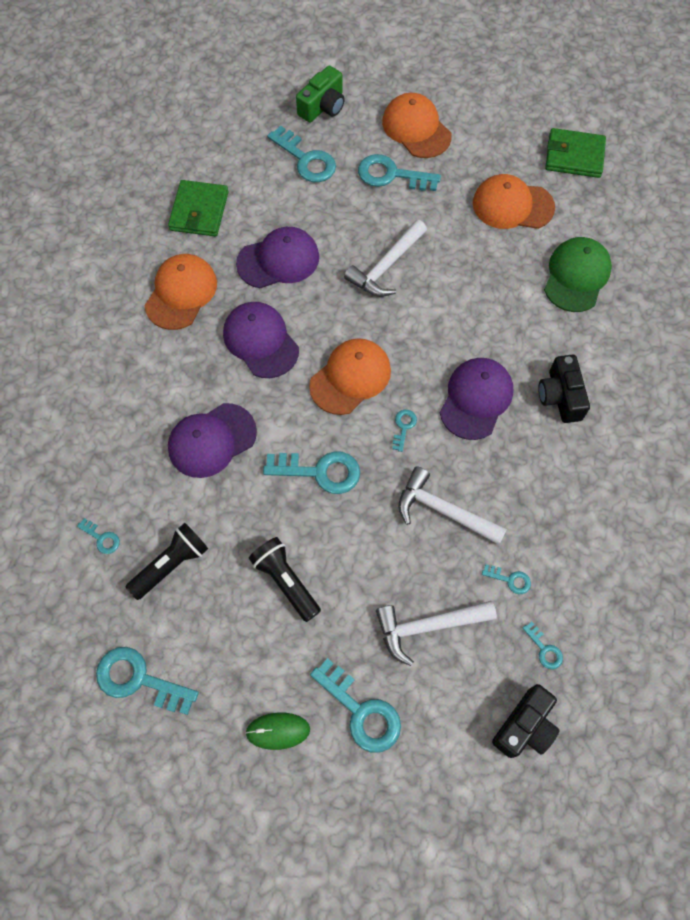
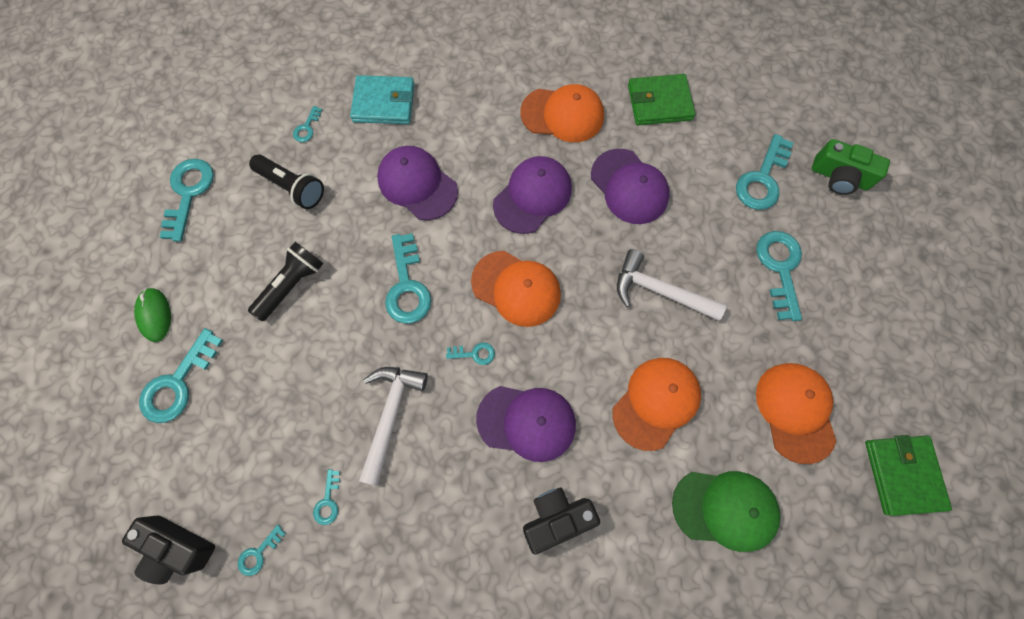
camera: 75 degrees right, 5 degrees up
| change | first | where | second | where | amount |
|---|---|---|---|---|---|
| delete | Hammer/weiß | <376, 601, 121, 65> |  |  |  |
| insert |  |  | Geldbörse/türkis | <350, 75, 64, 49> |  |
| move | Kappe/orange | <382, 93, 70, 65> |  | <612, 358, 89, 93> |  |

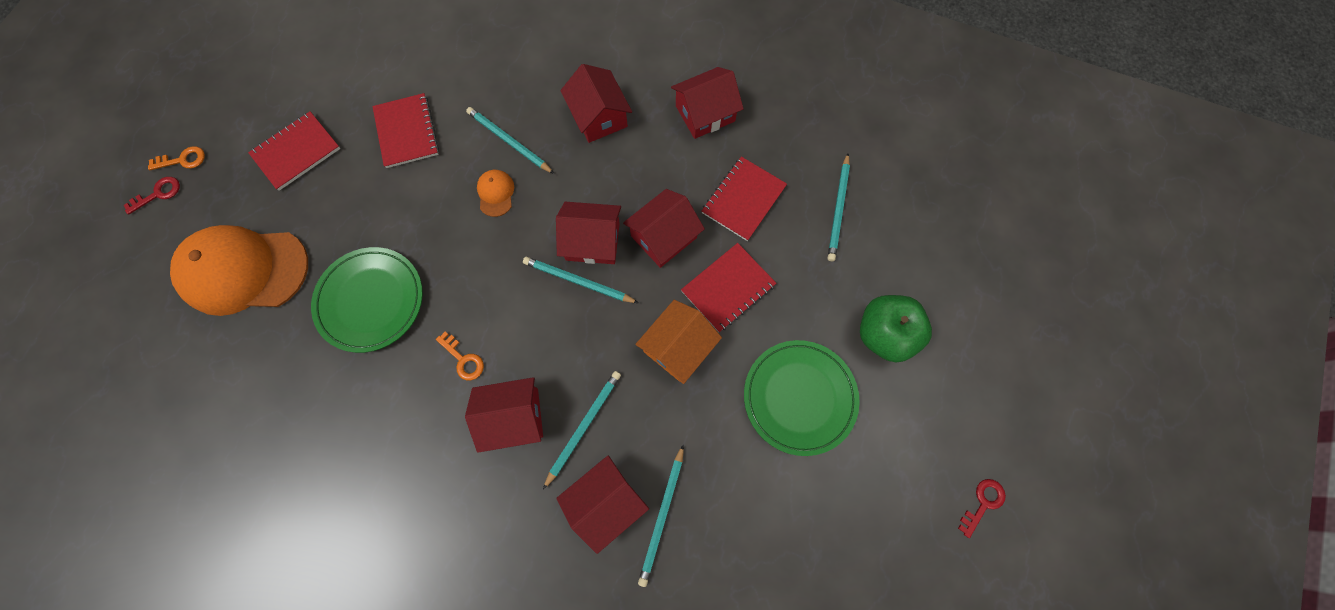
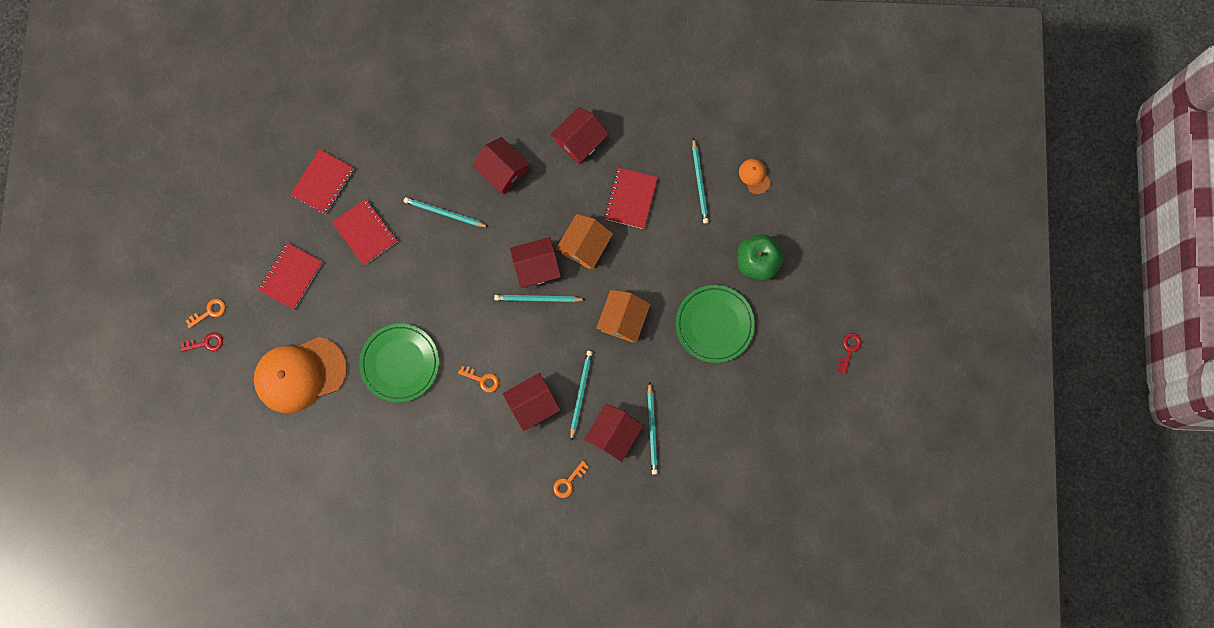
camera: 20 degrees left, 5 degrees up
| change | first | where | second | where | amount |
|---|---|---|---|---|---|
| insert |  |  | Schlüssel/orange | <553, 461, 36, 37> |  |
| move | Kappe/orange | <477, 170, 37, 47> |  | <739, 159, 32, 35> |  |
| move | Notizbuch/rot | <681, 243, 95, 89> |  | <290, 149, 64, 66> |  |
| recolor | Haus/rot | <623, 189, 82, 79> | Haus/orange | <556, 214, 57, 56> |  |
| rotate | Schlüssel/rot | <123, 177, 57, 38> |  | <181, 332, 42, 20> | 45 degrees clockwise |

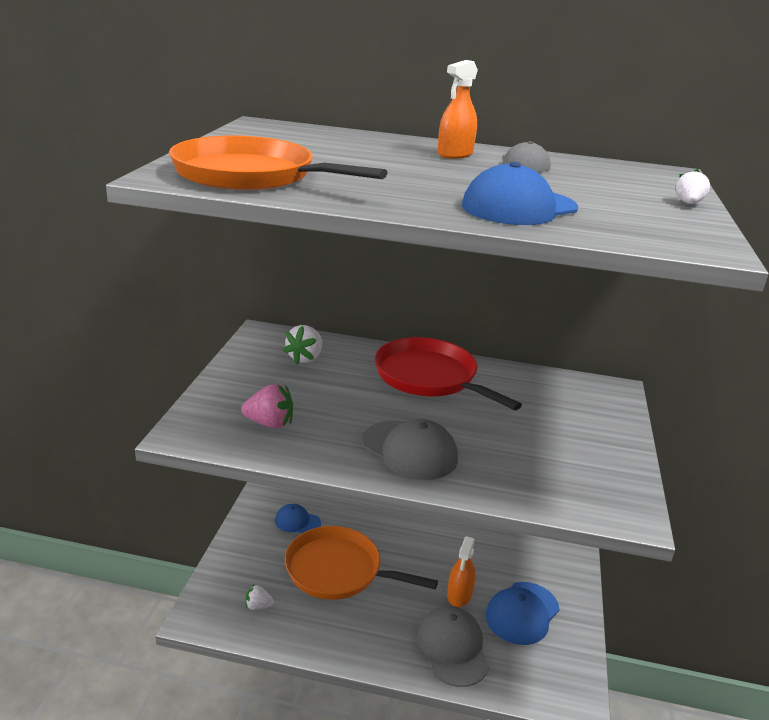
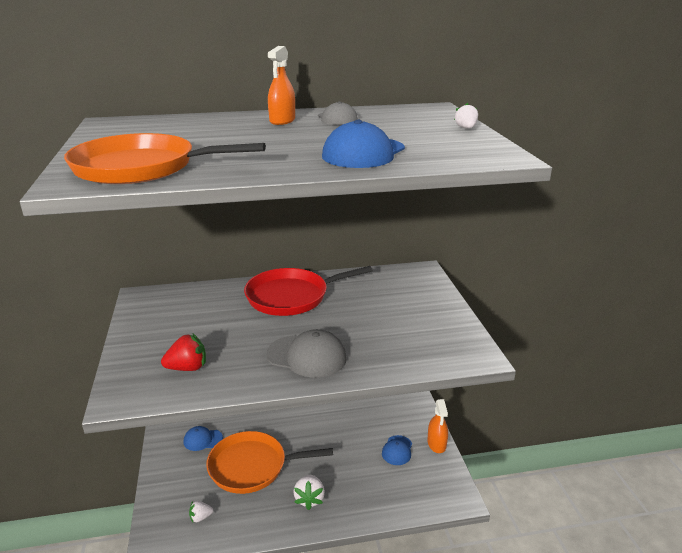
camera: 20 degrees left, 0 degrees up
| change | first | where | second | where | amount |
|---|---|---|---|---|---|
| delete | Kappe/grau | <417, 606, 72, 81> |  |  |  |
| move | Erdbeere/weiß | <283, 325, 39, 39> |  | <293, 475, 32, 35> |  |
| move | Sprühflasche/orange | <447, 536, 29, 71> |  | <427, 399, 21, 54> |  |
| recolor | Erdbeere/rosa | <241, 384, 52, 44> | Erdbeere/rot | <161, 333, 45, 38> |  |
| rotate | Pfanne/rot | <375, 337, 147, 73> |  | <244, 266, 129, 50> | 45 degrees counterclockwise |
| resize | Kappe/blau | <485, 582, 75, 63> |  | <382, 435, 30, 30> | x0.62 |

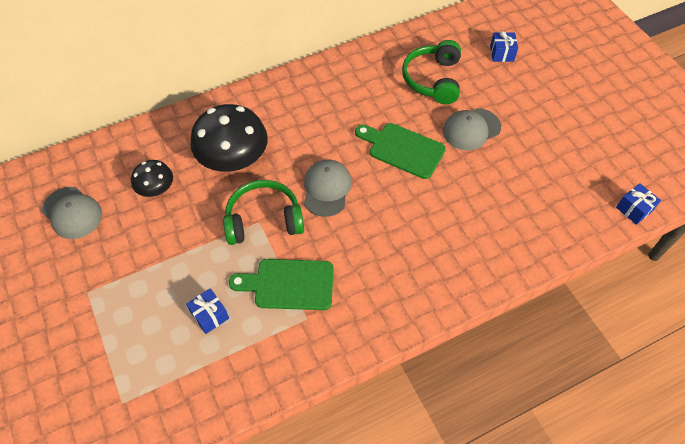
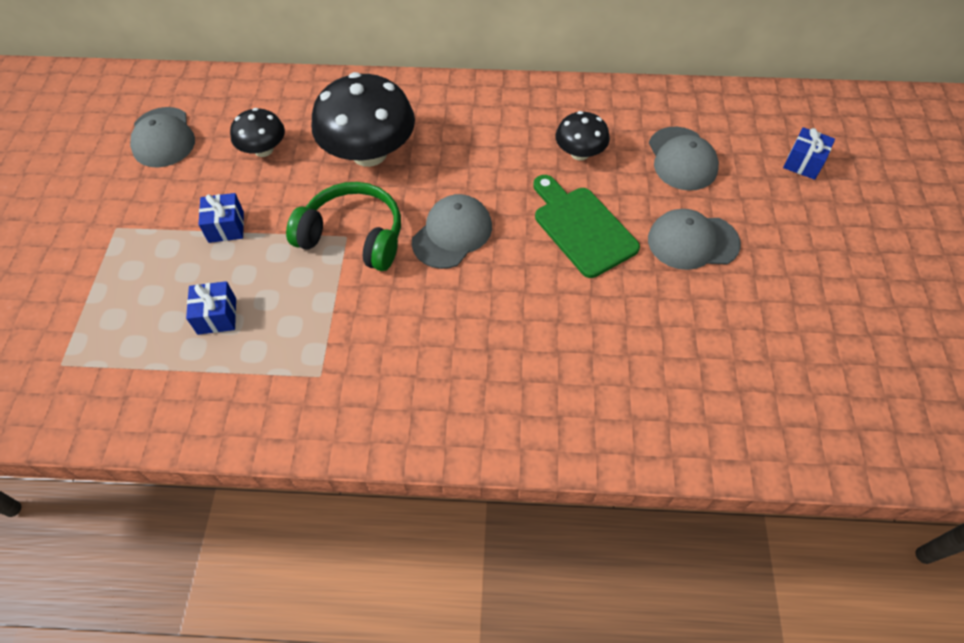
camera: 30 degrees right, 0 degrees up
| change | first | where | second | where | amount |
|---|---|---|---|---|---|
| delete | Schneidebrett/grün | <229, 259, 104, 51> |  |  |  |
| insert |  |  | Pilz/schwarz | <555, 111, 55, 49> |  |
| move | Geschenk/blau | <616, 183, 45, 42> |  | <198, 193, 46, 50> |  |
| replace | Kopfhörer/grün | <402, 40, 59, 64> | Kappe/grau | <649, 127, 70, 64> |  |

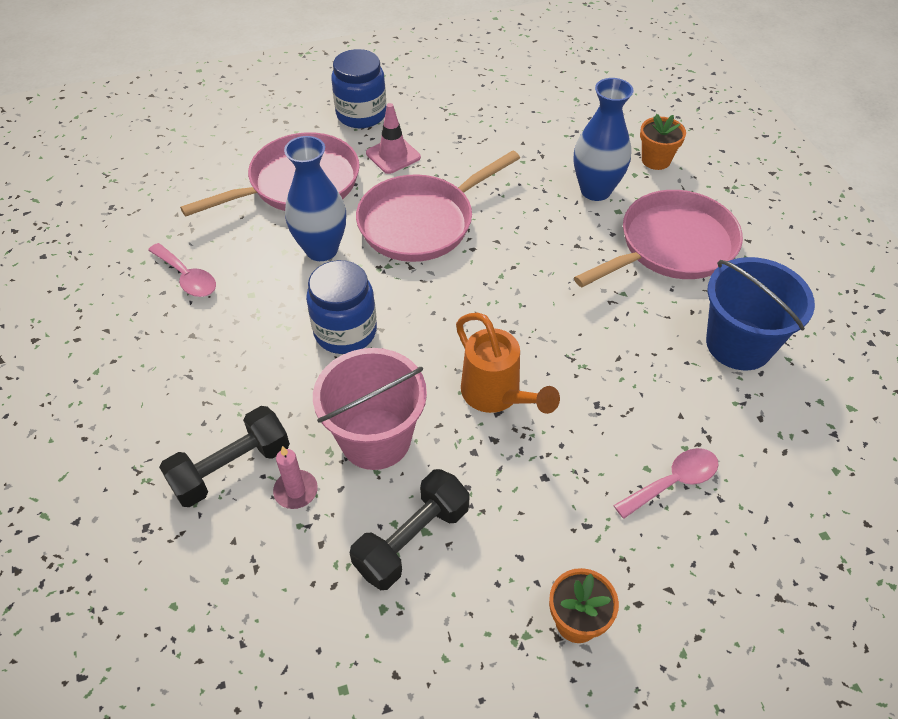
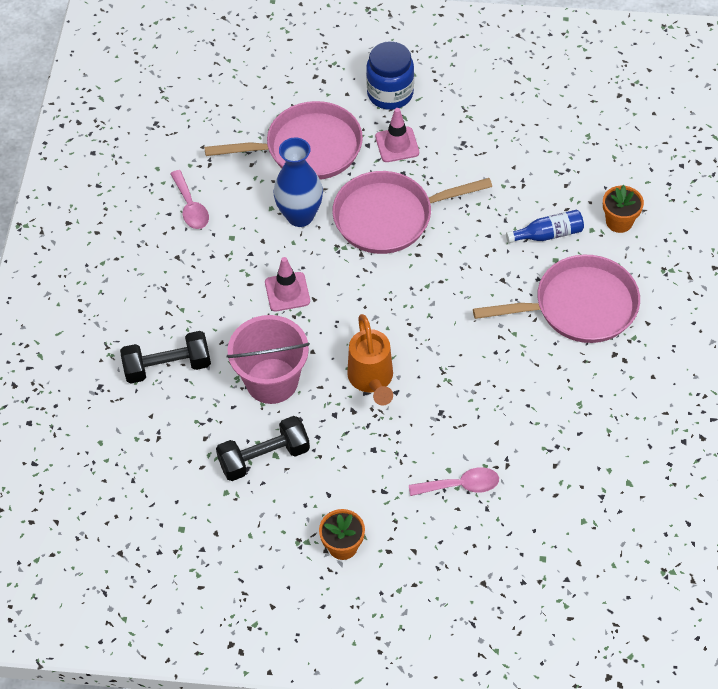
camera: 25 degrees right, 5 degrees up
| change | first | where | second | where | amount |
|---|---|---|---|---|---|
| delete | Kerze/rosa | <273, 446, 45, 63> |  |  |  |
| delete | Eimer/blau | <706, 257, 109, 113> |  |  |  |
| replace | Einmachglas/blau | <306, 260, 71, 94> | Leitkegel/rosa | <265, 257, 45, 55> |  |
| replace | Vase/blau | <574, 78, 59, 123> | Flasche/blau | <506, 210, 78, 33> |  |

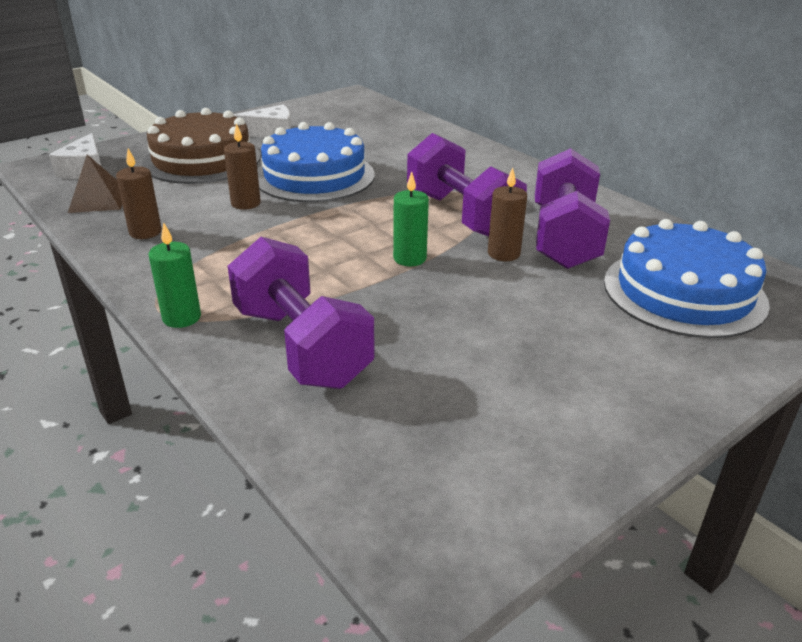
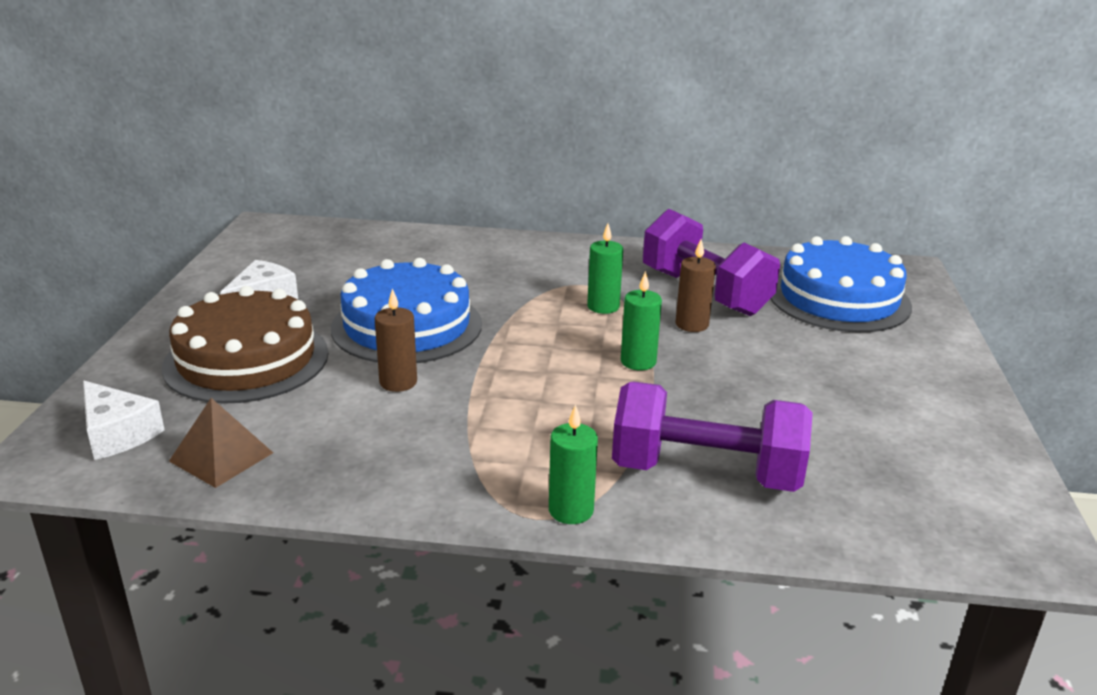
camera: 45 degrees left, 5 degrees down
| change | first | where | second | where | amount |
|---|---|---|---|---|---|
| delete | Kerze/braun | <116, 149, 46, 90> |  |  |  |
| replace | Hantel/lila | <407, 133, 120, 103> | Kerze/grün | <587, 224, 36, 90> |  |

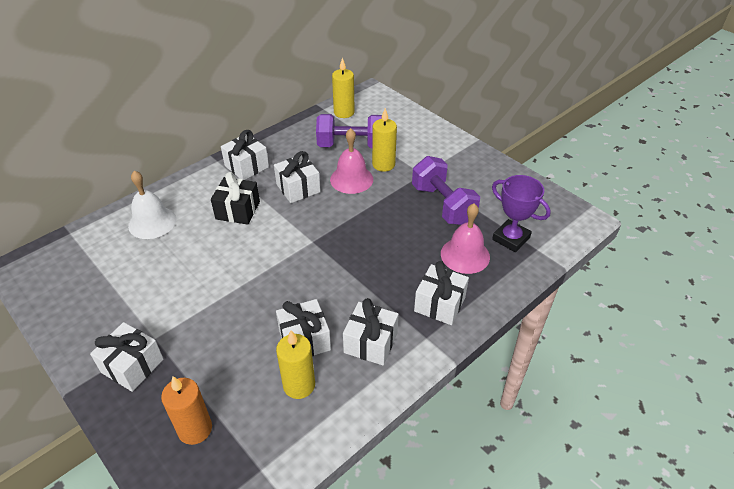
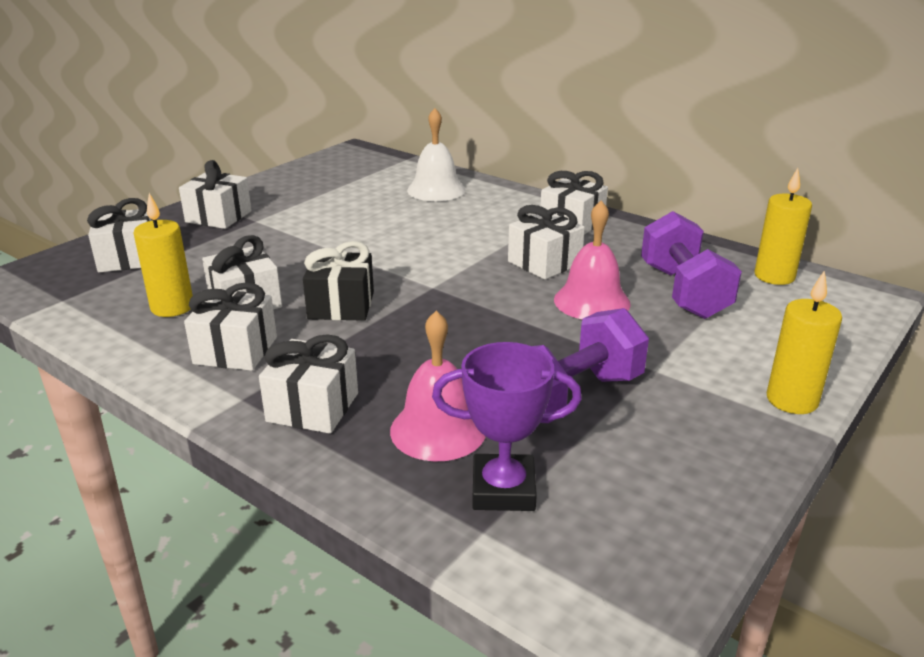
camera: 80 degrees right, 15 degrees down
| change | first | where | second | where | amount |
|---|---|---|---|---|---|
| move | Geschenk/schwarz | <211, 172, 49, 53> |  | <303, 241, 71, 80> |  |
| move | Kerze/gelb | <372, 108, 25, 64> |  | <767, 270, 75, 144> |  |
| replace | Kerze/orange | <161, 376, 51, 69> | Geschenk/weiß | <87, 198, 65, 75> |  |
| rotate | Pokal/lila | <492, 175, 59, 77> |  | <432, 342, 150, 169> | 60 degrees clockwise |

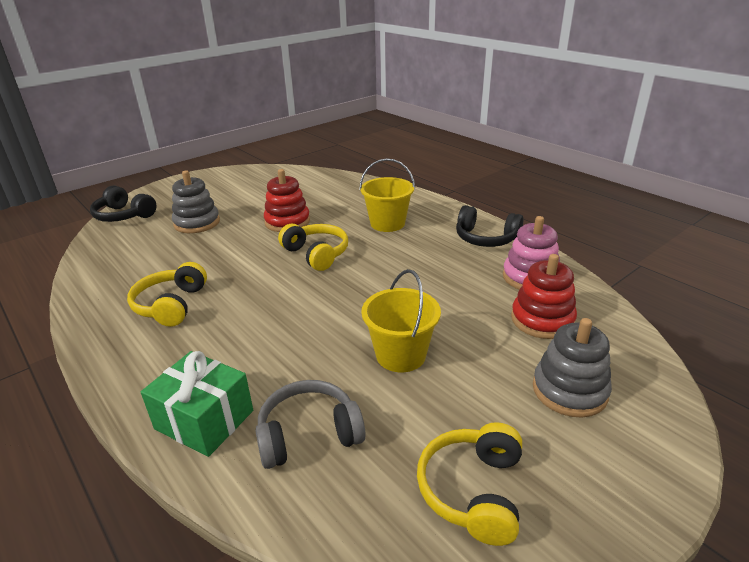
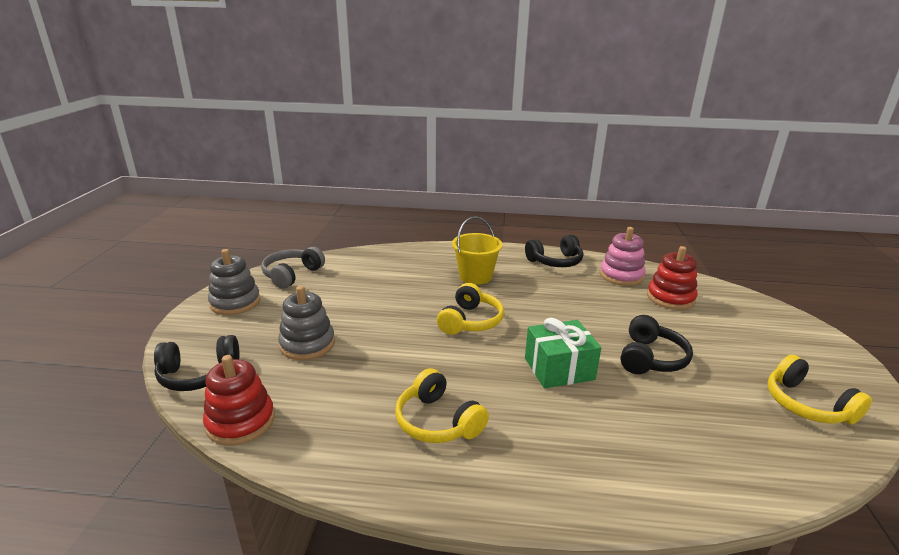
camera: 45 degrees left, 5 degrees down
| change | first | where | second | where | amount |
|---|---|---|---|---|---|
| move | Geschenk/grün | <141, 351, 112, 106> |  | <525, 318, 76, 70> |  |
| move | Kopfhörer/grau | <255, 380, 110, 89> |  | <261, 247, 64, 42> |  |
| move | Stapelspielzeug/rot | <264, 169, 46, 63> |  | <203, 355, 72, 91> |  |
| move | Stapelspielzeug/grau | <533, 318, 79, 100> |  | <208, 249, 52, 66> |  |
| replace | Eimer/gelb | <361, 269, 80, 103> | Kopfhörer/schwarz | <620, 315, 73, 59> |  |
| rotate | Kopfhörer/gelb | <278, 224, 70, 47> |  | <437, 283, 67, 52> | 105 degrees clockwise |

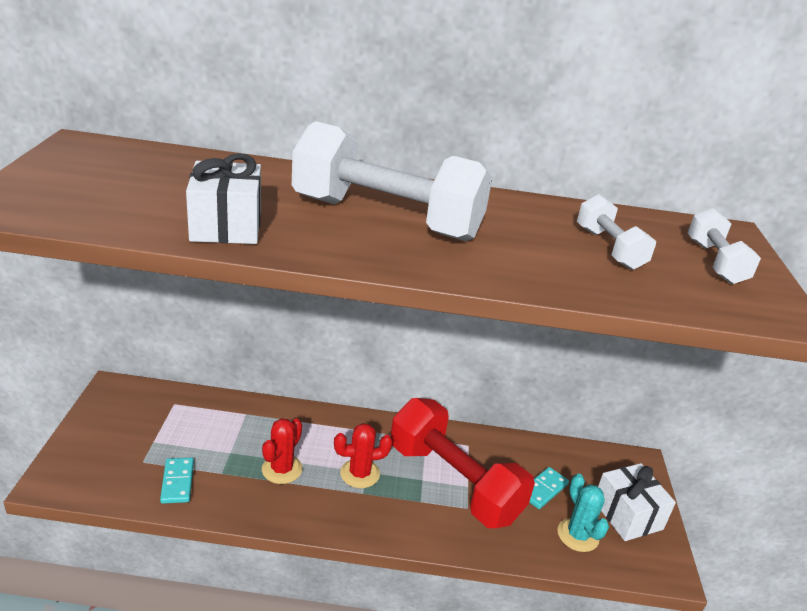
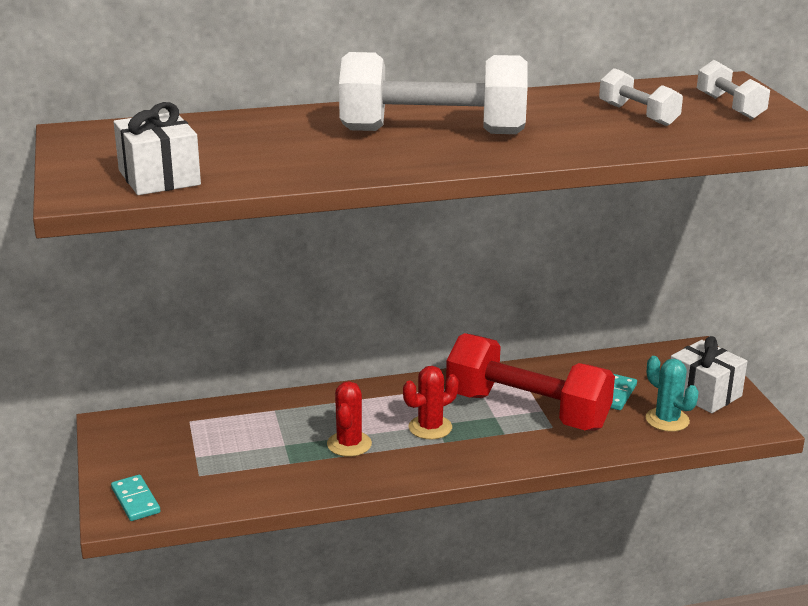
camera: 15 degrees left, 5 degrees down
| change | first | where | second | where | amount |
|---|---|---|---|---|---|
| move | Dominostein/türkis | <160, 458, 34, 46> |  | <111, 475, 49, 46> |  |
| move | Geschenk/weiß | <186, 153, 75, 91> |  | <114, 102, 87, 93> |  |

